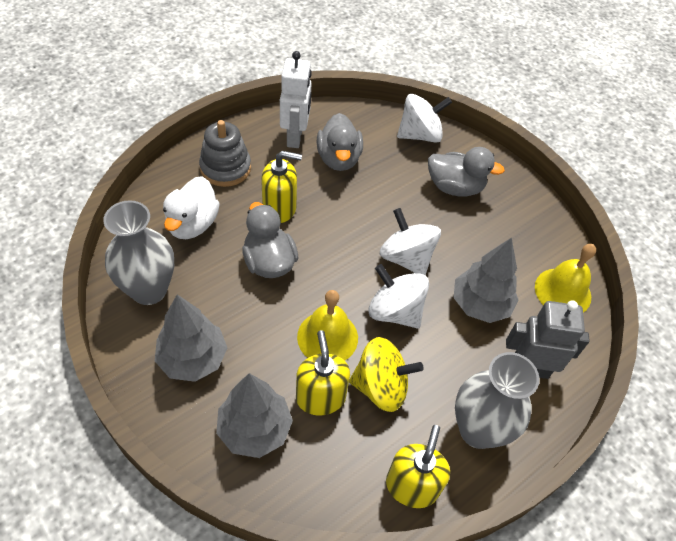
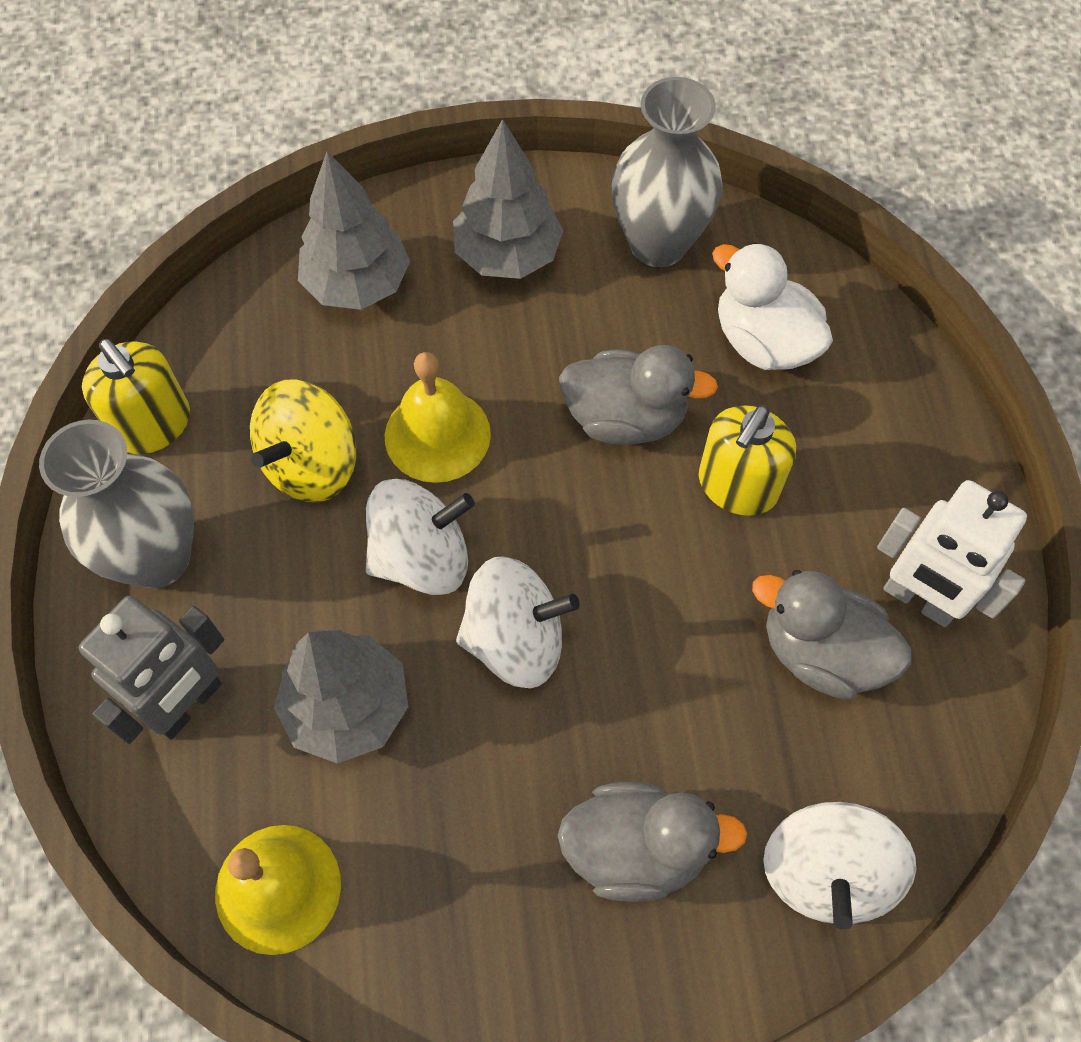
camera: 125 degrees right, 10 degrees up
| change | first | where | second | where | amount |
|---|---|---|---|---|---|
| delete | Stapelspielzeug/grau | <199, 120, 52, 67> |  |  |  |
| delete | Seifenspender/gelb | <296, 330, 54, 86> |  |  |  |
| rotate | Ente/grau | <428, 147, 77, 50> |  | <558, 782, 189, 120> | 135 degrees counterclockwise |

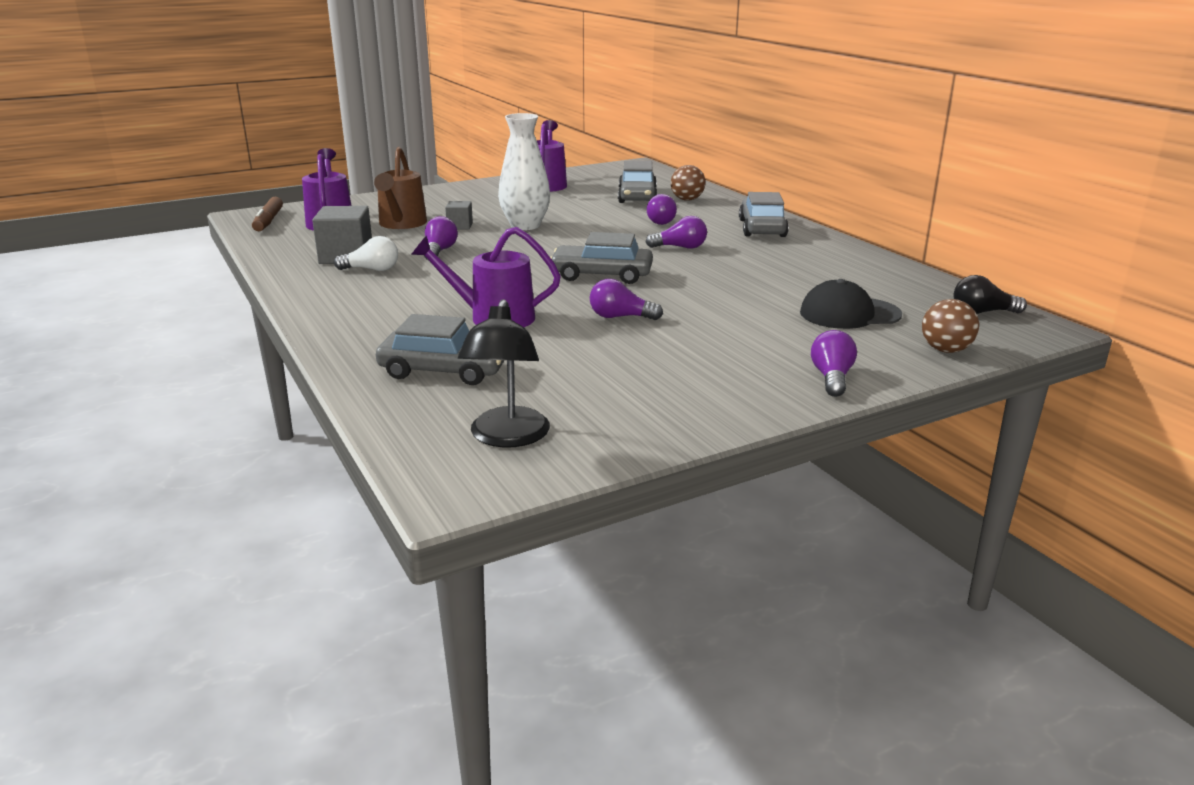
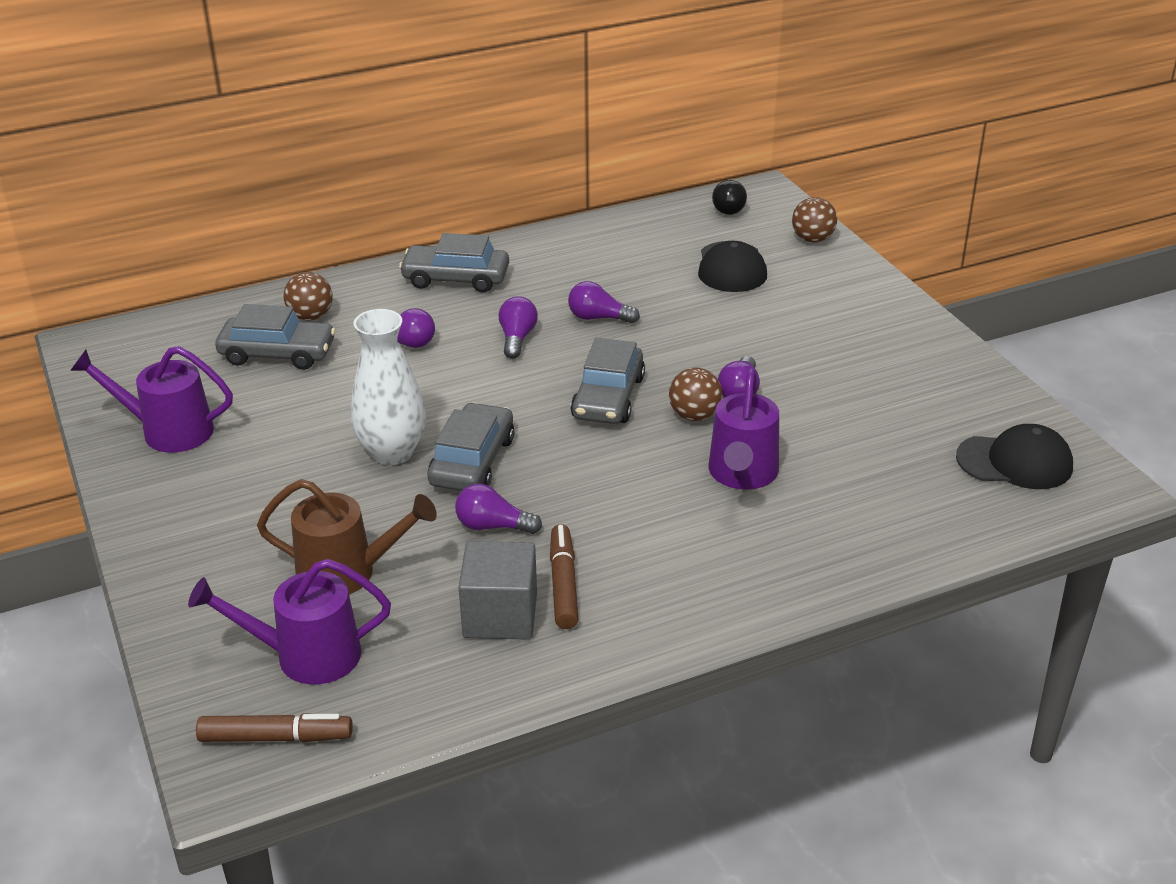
camera: 85 degrees left, 10 degrees up
| change | first | where | second | where | amount |
|---|---|---|---|---|---|
| delete | Kubus/grau | <445, 201, 28, 29> |  |  |  |
| insert |  |  | Ball/braun | <669, 368, 53, 53> |  |
| move | Auto/grau | <376, 314, 129, 71> |  | <428, 403, 86, 88> |  |
| move | Glühbirne/lila | <811, 330, 46, 67> |  | <568, 281, 72, 42> |  |
| replace | Glühbirne/weiß | <334, 236, 64, 35> | Filzstift/braun | <550, 524, 28, 105> |  |
| replace | Lampe/schwarz | <458, 299, 92, 149> | Kappe/schwarz | <956, 424, 117, 65> |  |

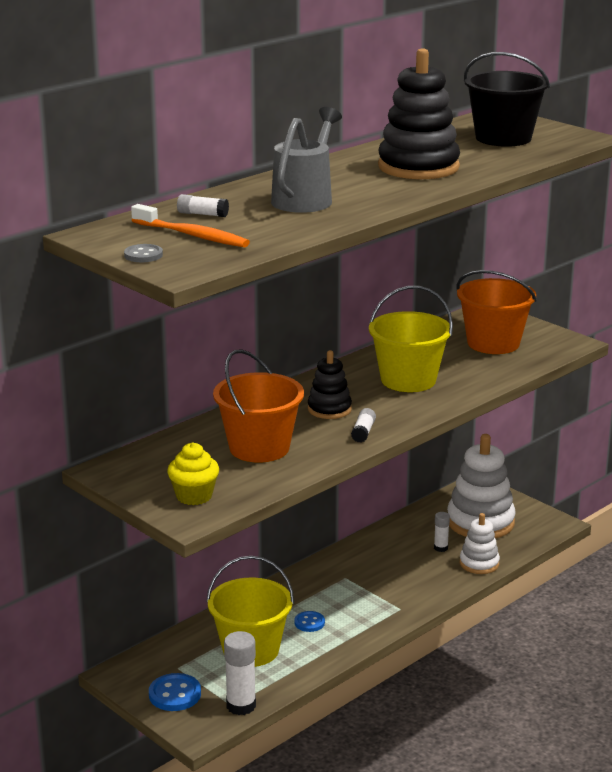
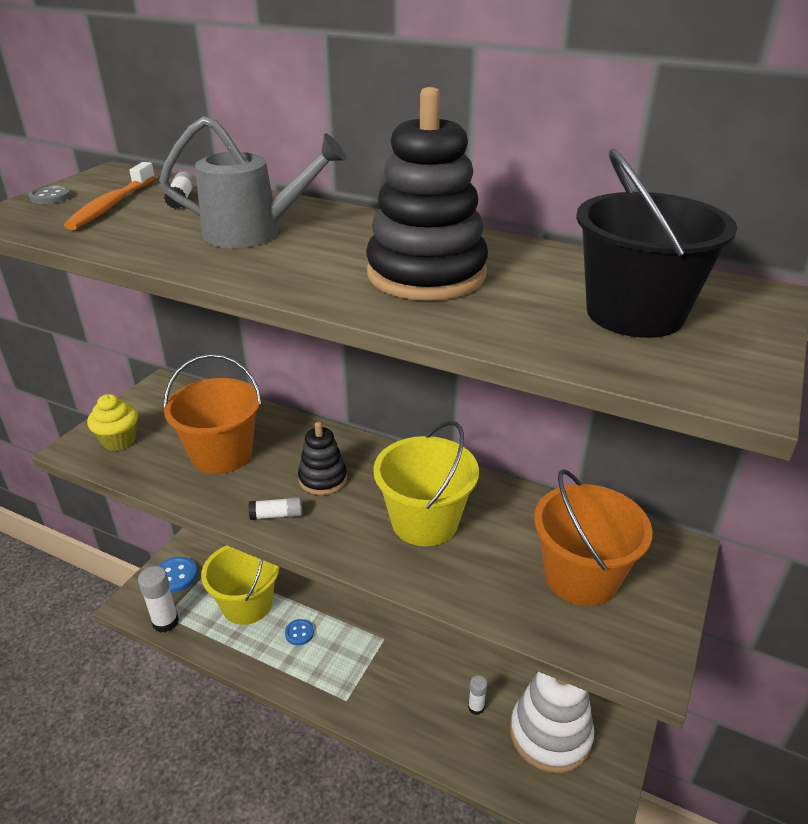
camera: 70 degrees right, 10 degrees up
| change | first | where | second | where | amount |
|---|---|---|---|---|---|
| delete | Stapelspielzeug/weiß | <460, 513, 40, 61> |  |  |  |

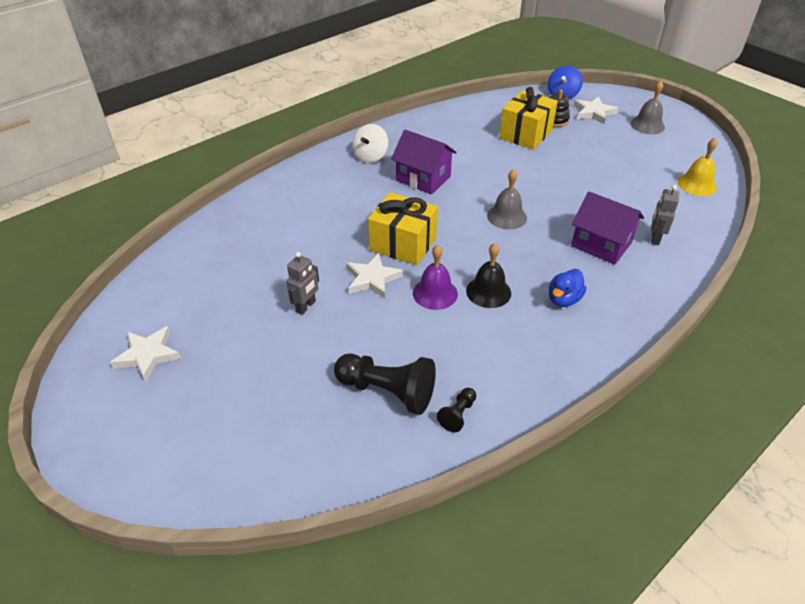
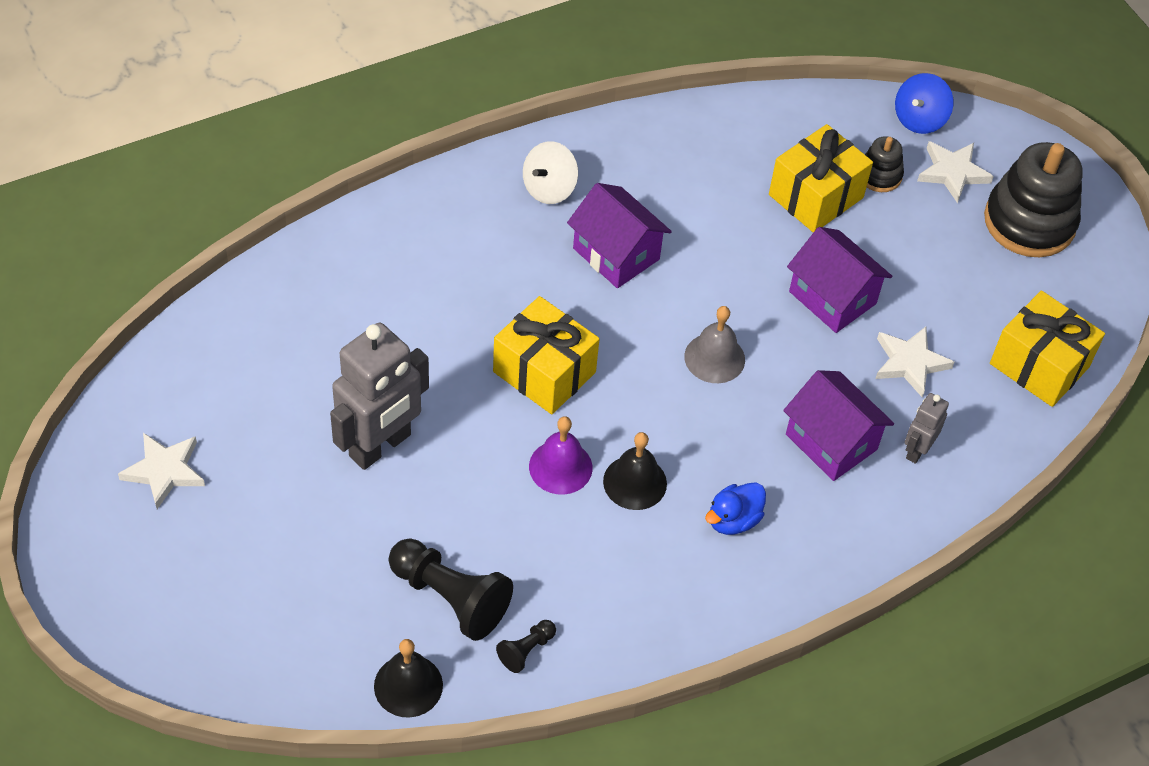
camera: 10 degrees right, 10 degrees up
| change | first | where | second | where | amount |
|---|---|---|---|---|---|
| insert |  |  | Glocke/schwarz | <374, 639, 69, 78> |  |
| insert |  |  | Haus/lila | <787, 227, 106, 106> |  |
| move | Stern/weiß | <346, 253, 57, 45> |  | <875, 327, 79, 70> |  |
| replace | Glocke/grau | <630, 81, 35, 53> | Stapelspielzeug/schwarz | <984, 142, 98, 115> |  |
| replace | Glocke/gelb | <677, 138, 41, 58> | Geschenk/gelb | <990, 290, 115, 117> |  |
| resize | Roboter/grau | <286, 252, 33, 63> |  | <330, 323, 99, 147> | x2.03 |

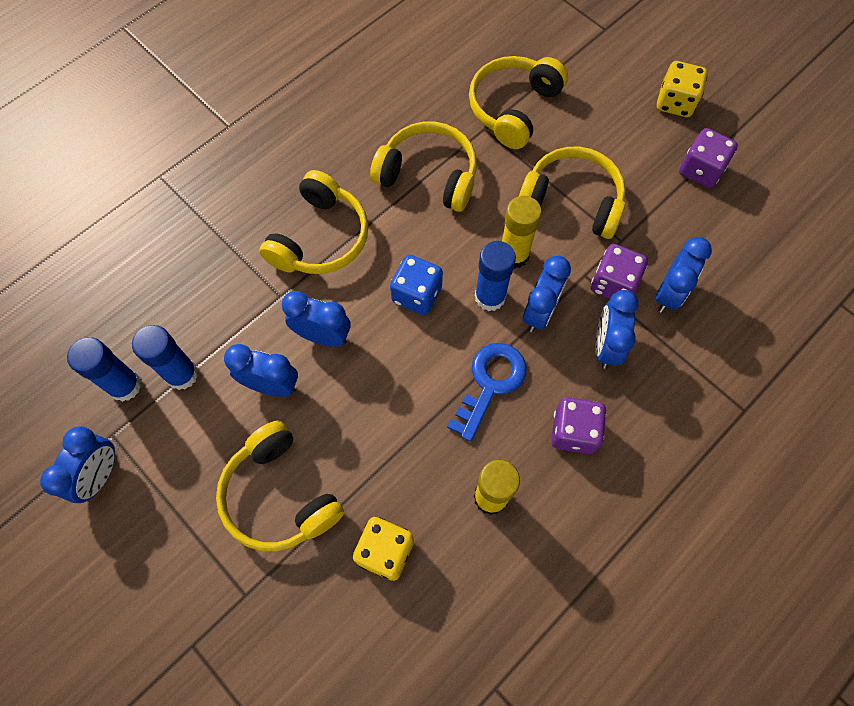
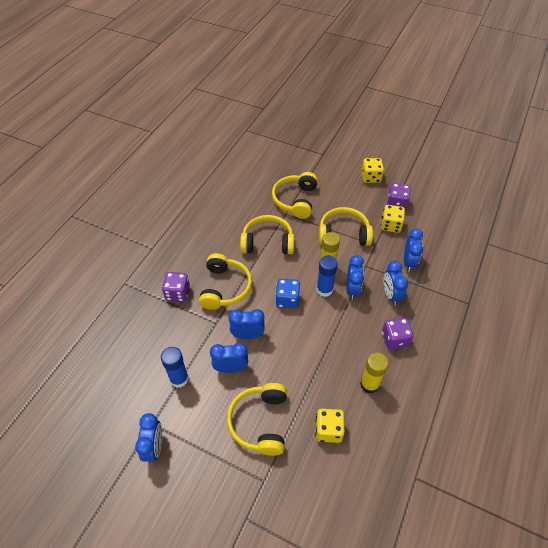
camera: 20 degrees left, 15 degrees down
| change | first | where | second | where | amount |
|---|---|---|---|---|---|
| delete | Klebestift/blau | <67, 337, 75, 65> |  |  |  |
| delete | Schlüssel/blau | <447, 343, 80, 99> |  |  |  |
| insert |  |  | Spielwürfel/gelb | <381, 205, 24, 28> |  |
| move | Spielwürfel/lila | <591, 244, 57, 55> |  | <162, 272, 28, 30> |  |
| rotate | Kopfhörer/gelb | <216, 421, 128, 130> |  | <227, 383, 60, 73> | 60 degrees clockwise |

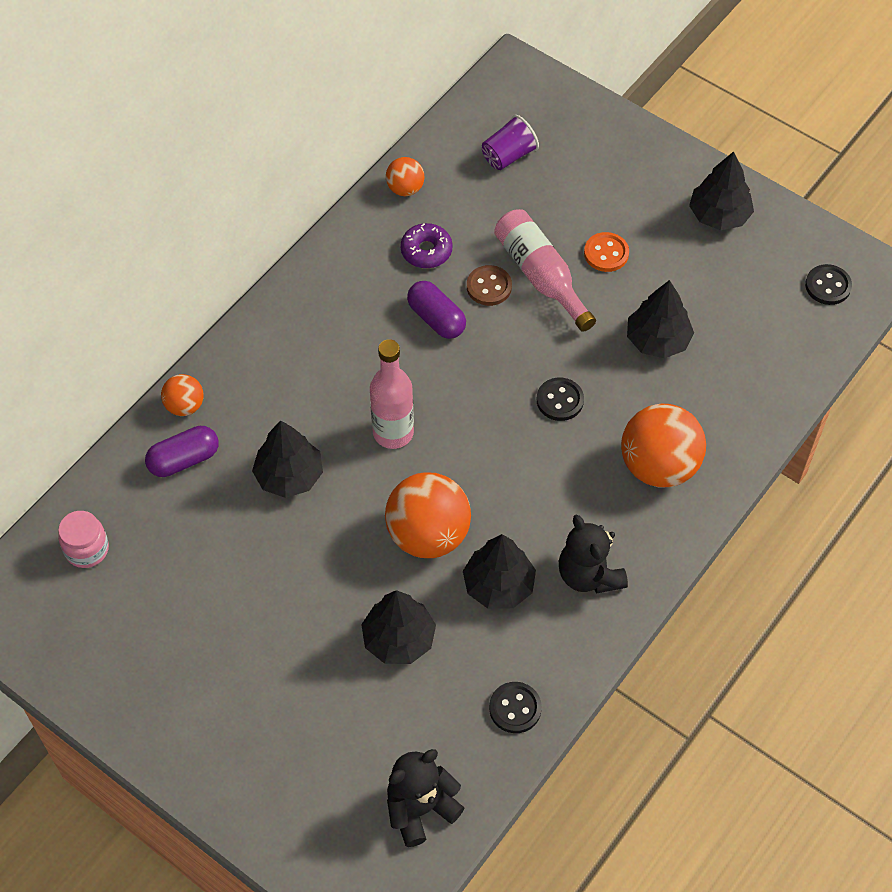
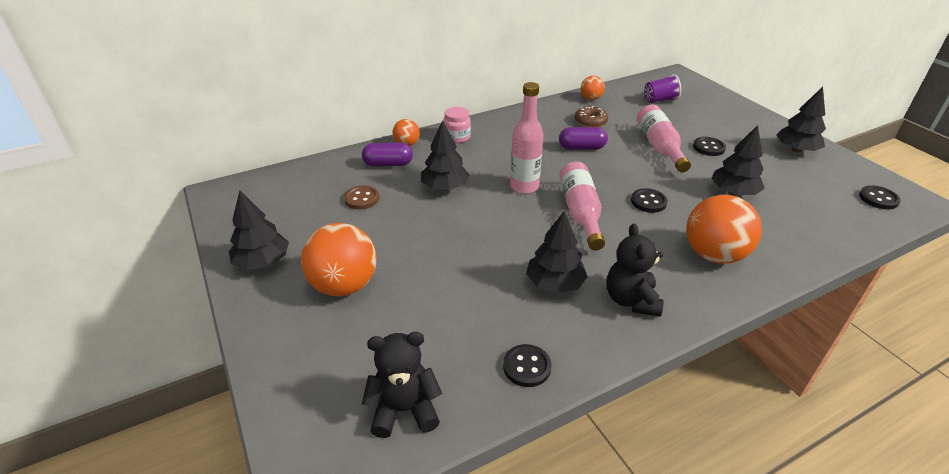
camera: 25 degrees right, 20 degrees down
| change | first | where | second | where | amount |
|---|---|---|---|---|---|
| insert |  |  | Flasche/rosa | <559, 162, 46, 89> |  |
| move | Einmachglas/rosa | <58, 511, 51, 57> |  | <443, 107, 28, 36> |  |
| move | Baum/schwarz | <361, 590, 75, 74> |  | <229, 190, 60, 80> |  |
| move | Ball/orange | <385, 473, 86, 85> |  | <301, 223, 75, 73> |  |
| move | Knopf/braun | <467, 265, 45, 41> |  | <344, 185, 35, 24> |  |
| recolor | Donut/lila | <400, 223, 53, 45> | Donut/braun | <575, 106, 33, 21> |  |
| recolor | Knopf/orange | <584, 232, 45, 40> | Knopf/schwarz | <693, 137, 33, 19> |  |
| rotate | Kapsel/lila | <407, 281, 59, 58> |  | <559, 127, 49, 23> | 75 degrees counterclockwise |

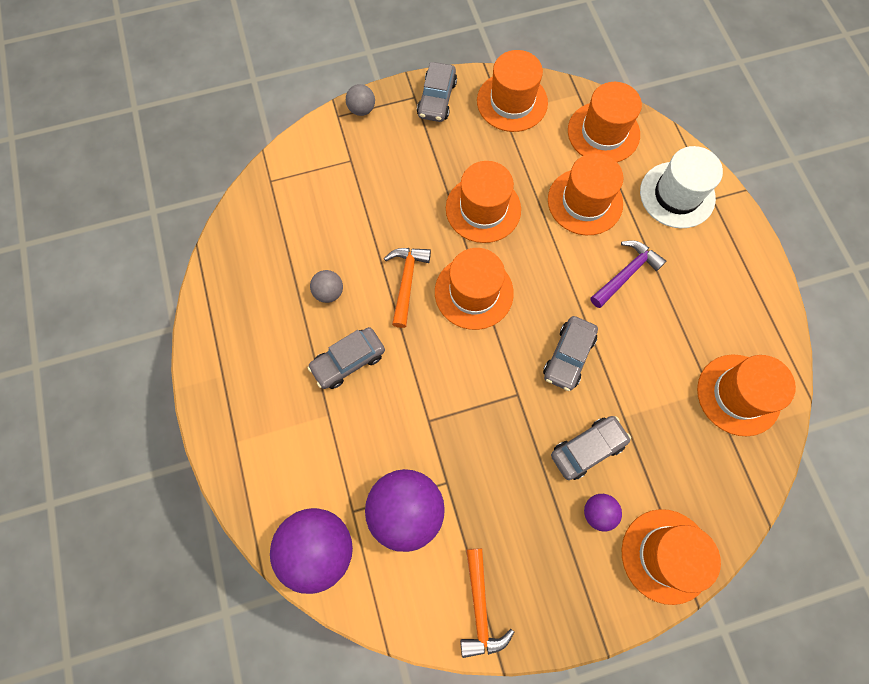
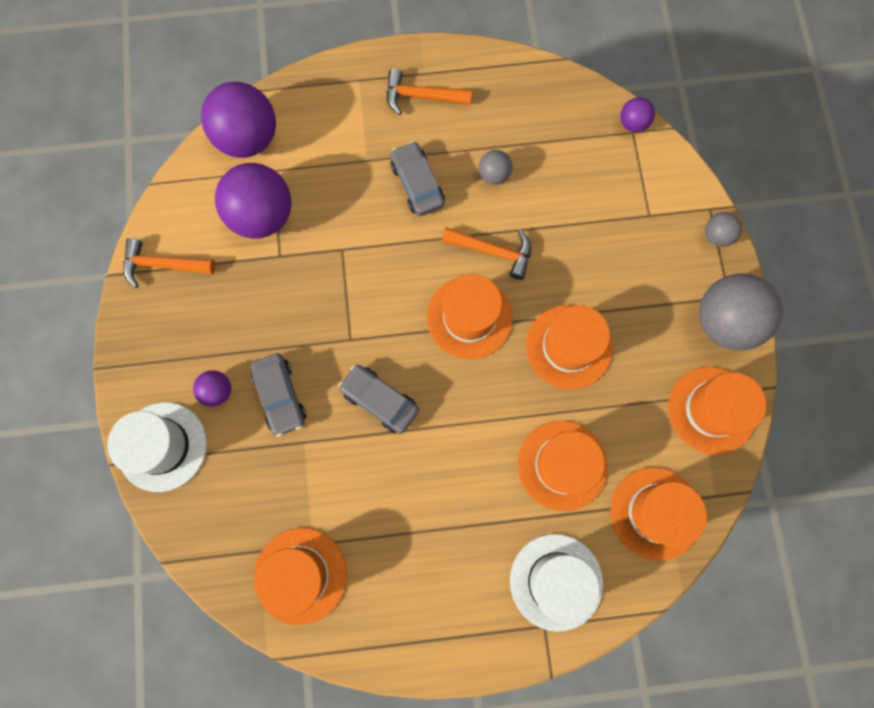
camera: 100 degrees right, 5 degrees up
| change | first | where | second | where | amount |
|---|---|---|---|---|---|
| delete | Hammer/lila | <590, 240, 76, 68> |  |  |  |
| insert |  |  | Hammer/orange | <387, 68, 85, 47> |  |
| insert |  |  | Ball/lila | <620, 97, 35, 35> |  |
| replace | Auto/grau | <417, 62, 40, 60> | Ball/grau | <699, 273, 84, 77> |  |
| recolor | Hut/orange | <622, 509, 99, 96> | Hut/weiß | <107, 402, 100, 90> |  |

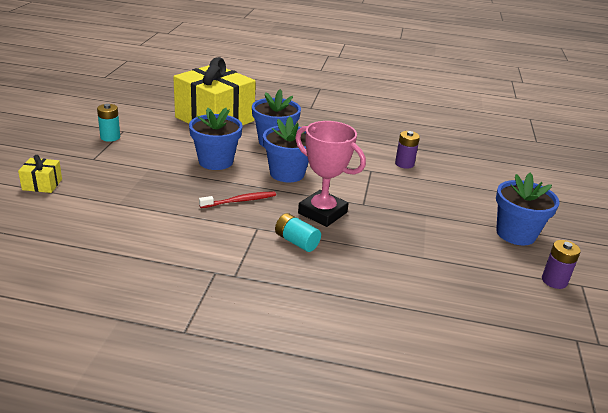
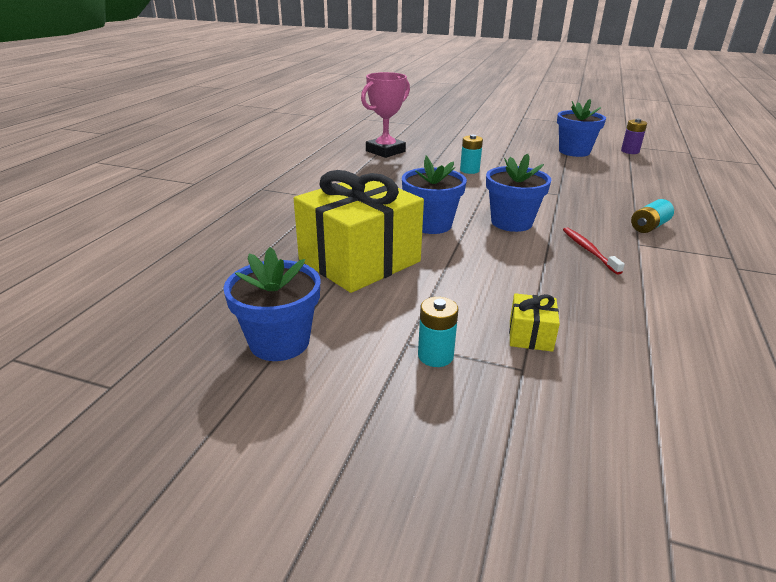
camera: 80 degrees left, 0 degrees up
| change | first | where | second | where | amount |
|---|---|---|---|---|---|
| move | Geschenk/gelb | <18, 155, 44, 38> |  | <509, 293, 51, 59> |  |
| move | Blumentopf/blau | <189, 108, 54, 62> |  | <224, 247, 96, 114> |  |
| move | Pokal/rosa | <295, 121, 71, 106> |  | <361, 72, 49, 86> |  |
| recolor | Batterie/lila | <395, 131, 25, 38> | Batterie/türkis | <460, 135, 23, 39> |  |

